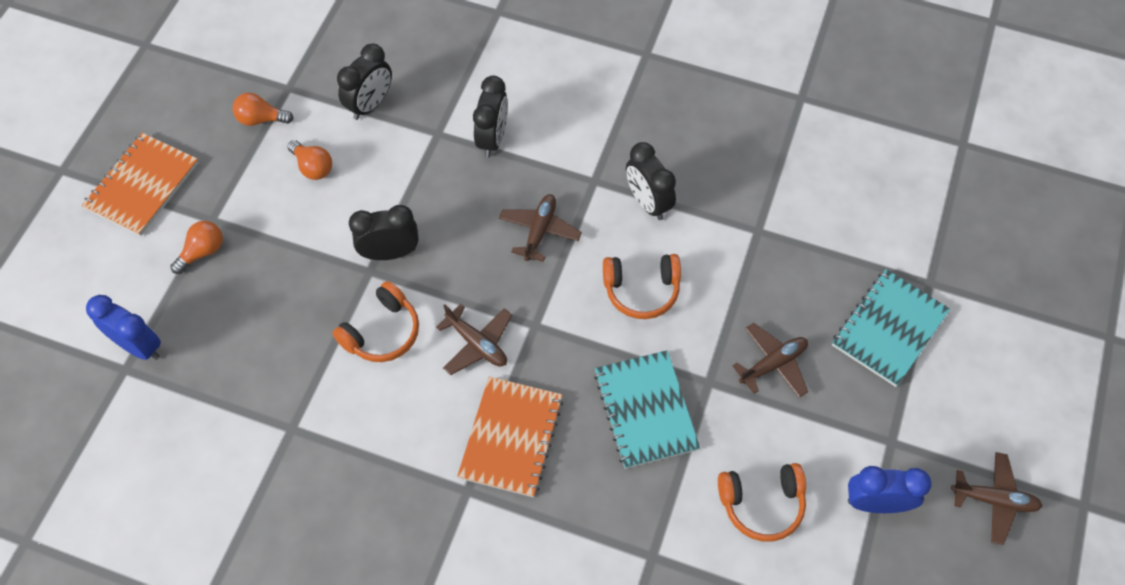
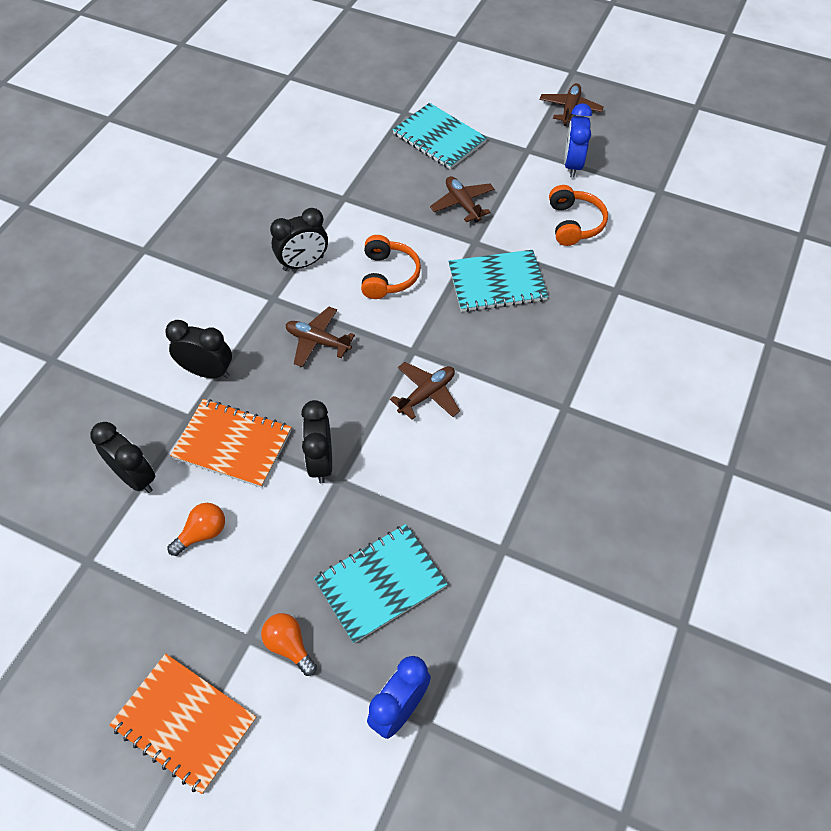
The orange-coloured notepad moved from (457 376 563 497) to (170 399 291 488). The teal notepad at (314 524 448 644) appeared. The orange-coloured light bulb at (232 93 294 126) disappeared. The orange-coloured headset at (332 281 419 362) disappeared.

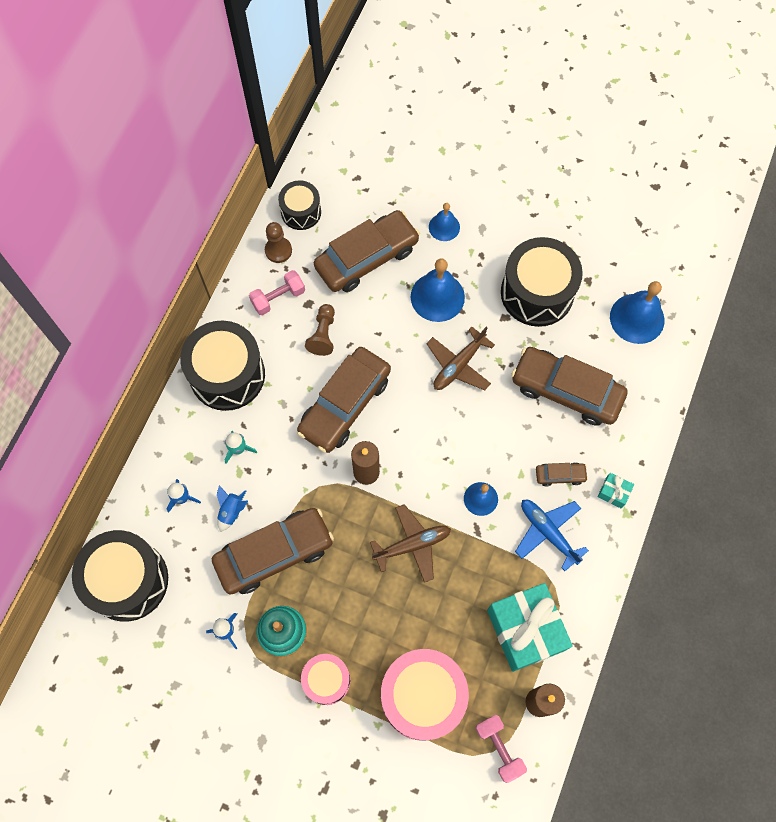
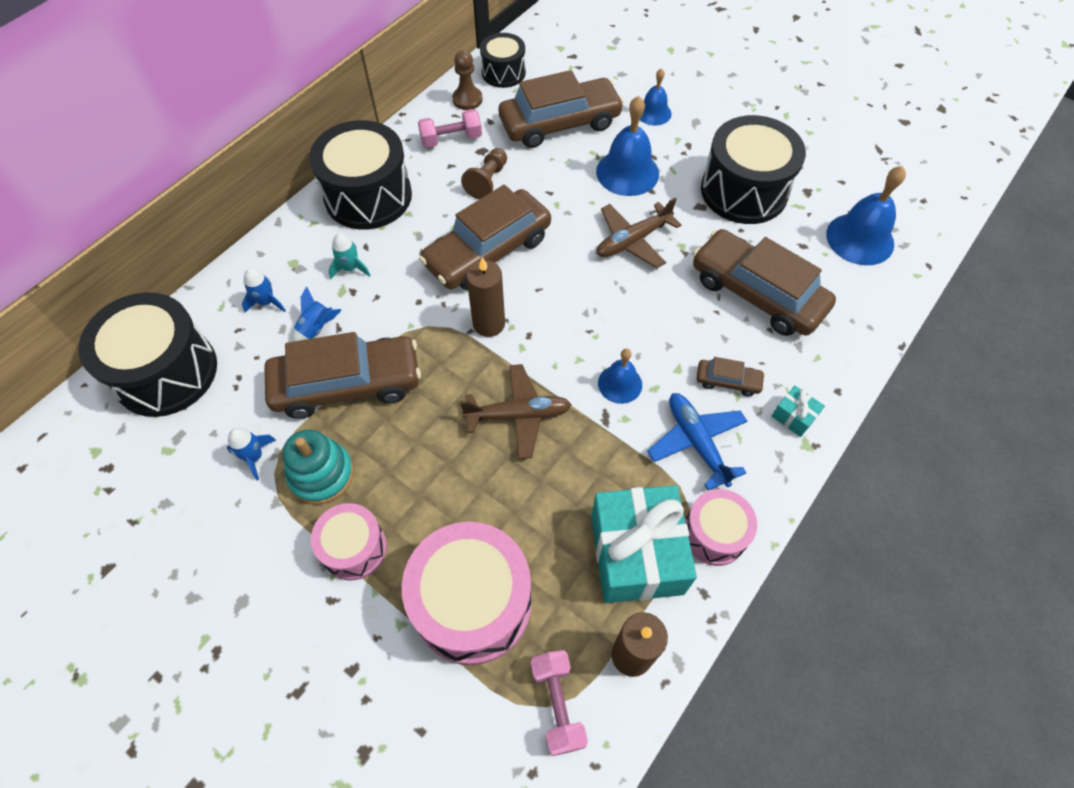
The rose-pink snare drum at (685 489 757 566) appeared.

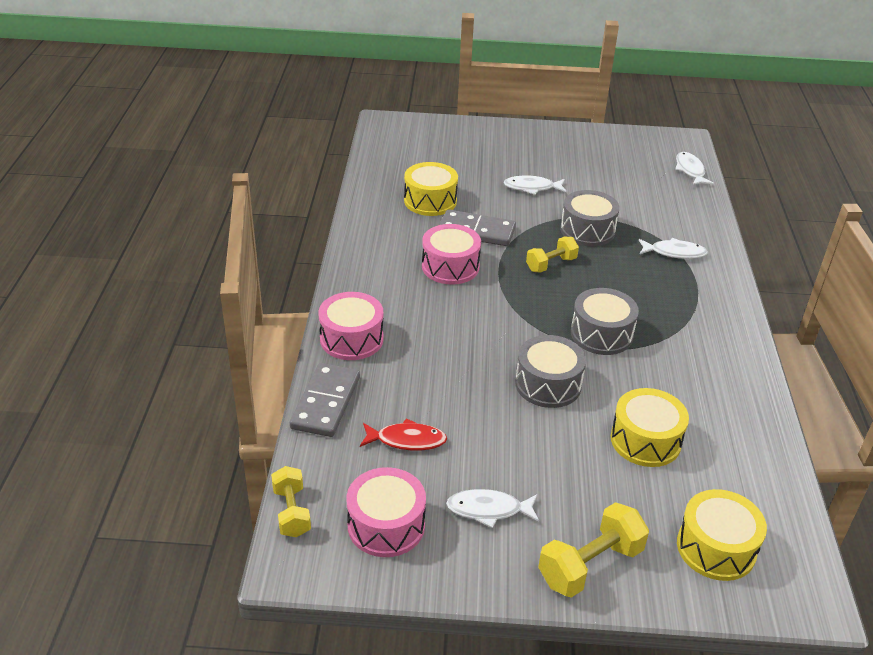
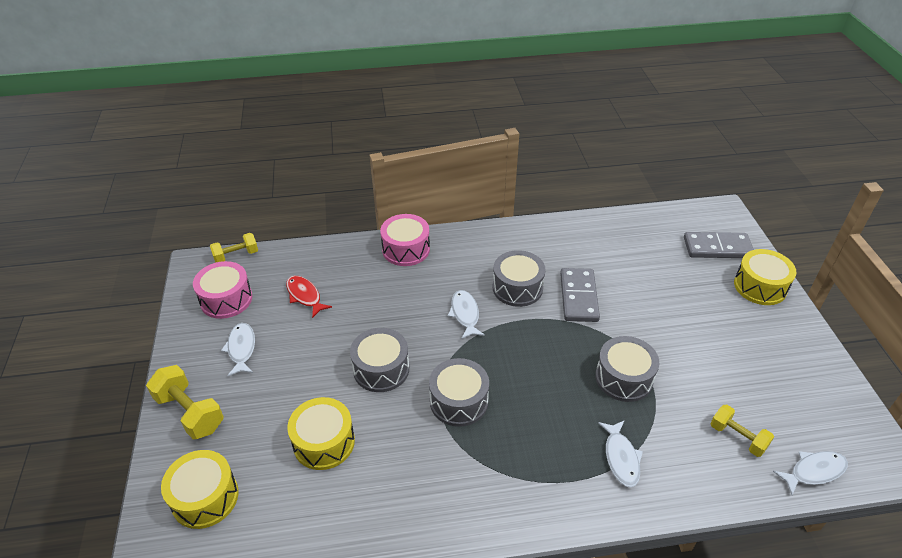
The red toy fish at (360 418 447 450) turned 150 degrees clockwise. The pure white toy fish moved from (503 175 567 195) to (448 290 485 339). The rose-pink snare drum at (422 224 481 285) became the gray snare drum at (493 250 546 307). The gray domino tile moved from (290 363 360 437) to (684 232 754 258). The golden free weight moved from (526 237 579 273) to (710 404 774 457). The golden snare drum moved from (404 162 458 216) to (734 249 796 305).

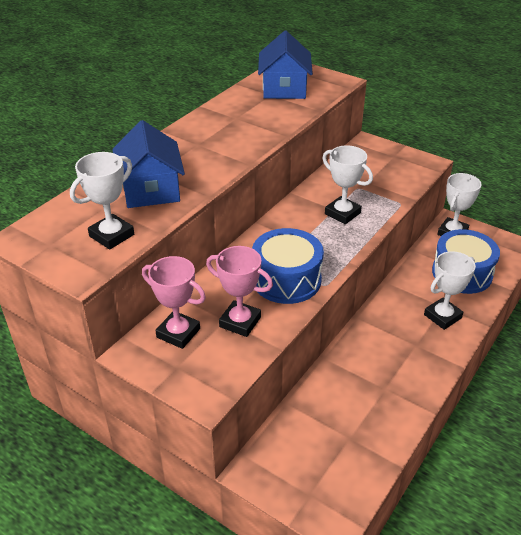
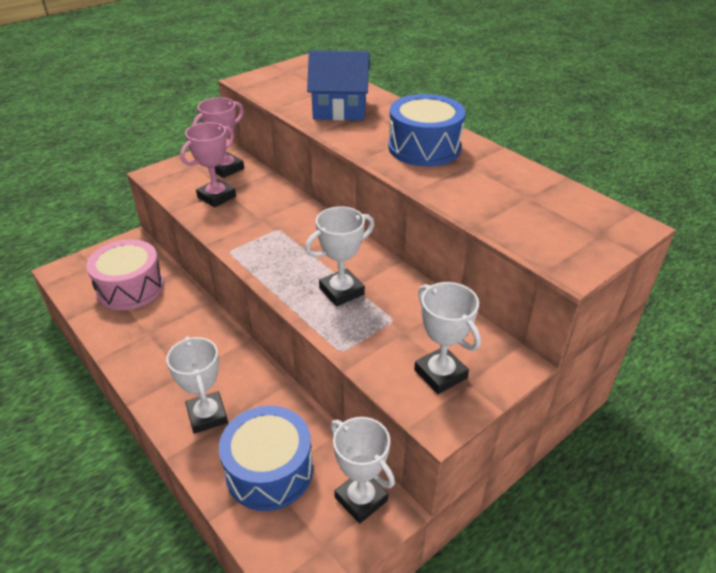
The rose-pink snare drum at (86 239 164 310) appeared. The royal blue snare drum moved from (252 228 324 304) to (388 94 466 167). The pure white prize cup moved from (70 152 134 250) to (414 282 481 394). The royal blue cottage at (258 31 313 99) disappeared.

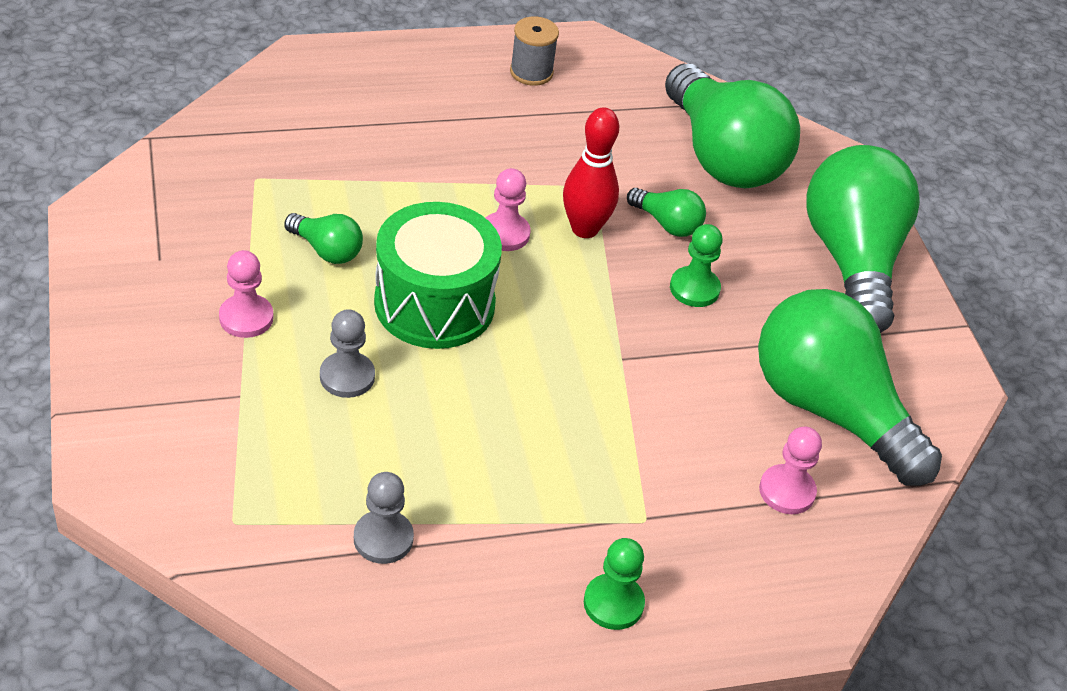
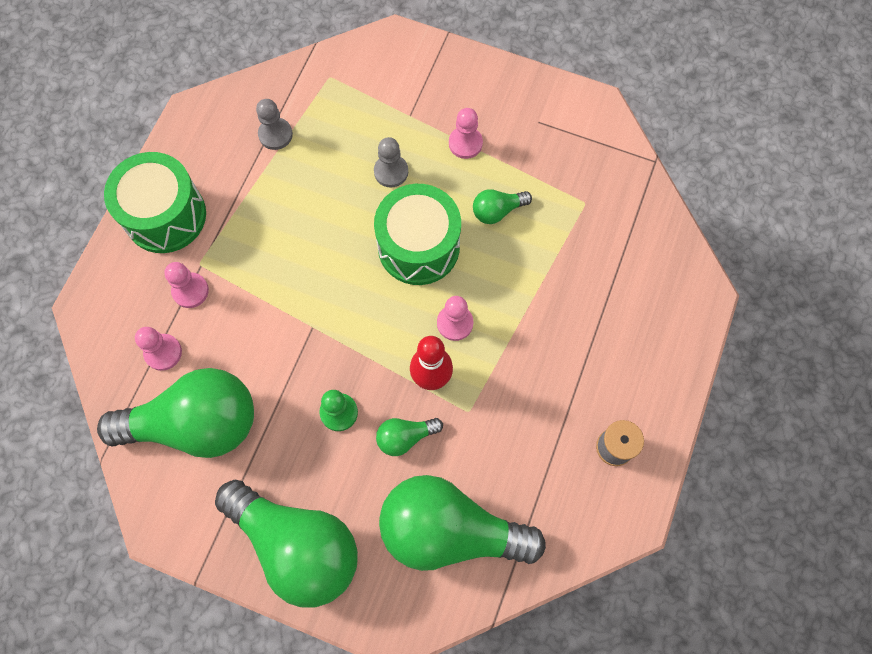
The emerald pawn at (584 538 645 630) was replaced by the emerald snare drum at (104 152 206 253). The rose-pink pawn at (164 262 209 308) appeared.

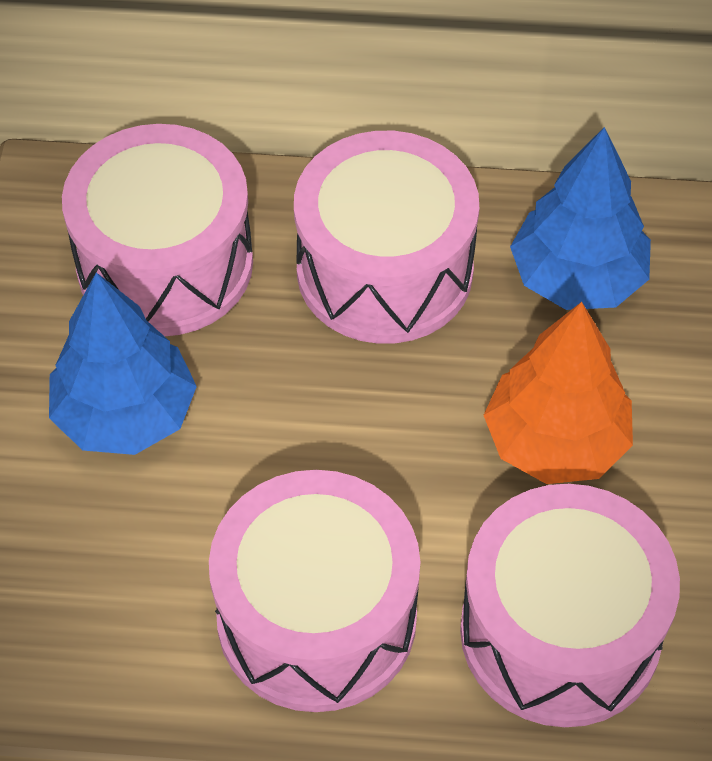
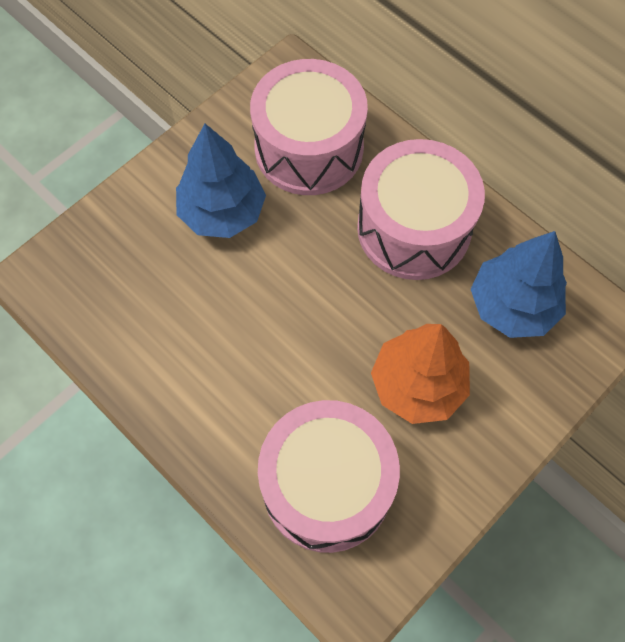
The rose-pink snare drum at (209 470 420 712) disappeared.

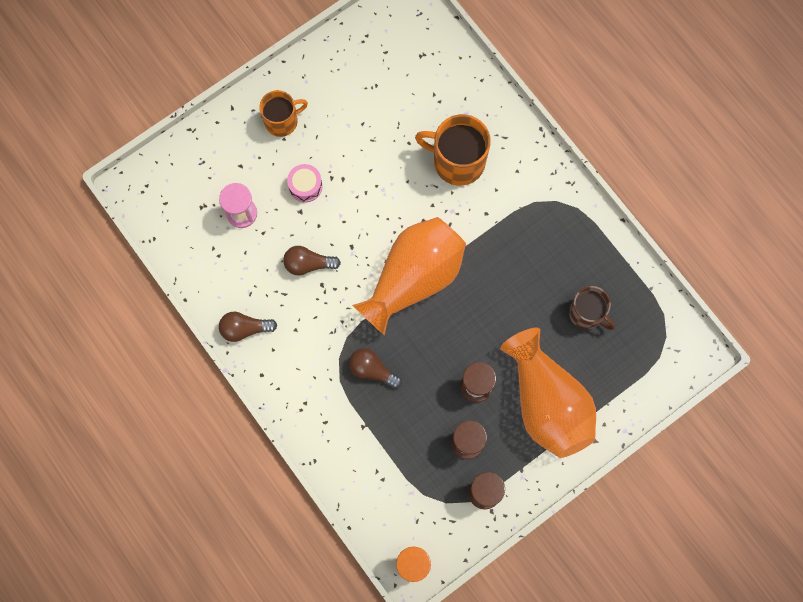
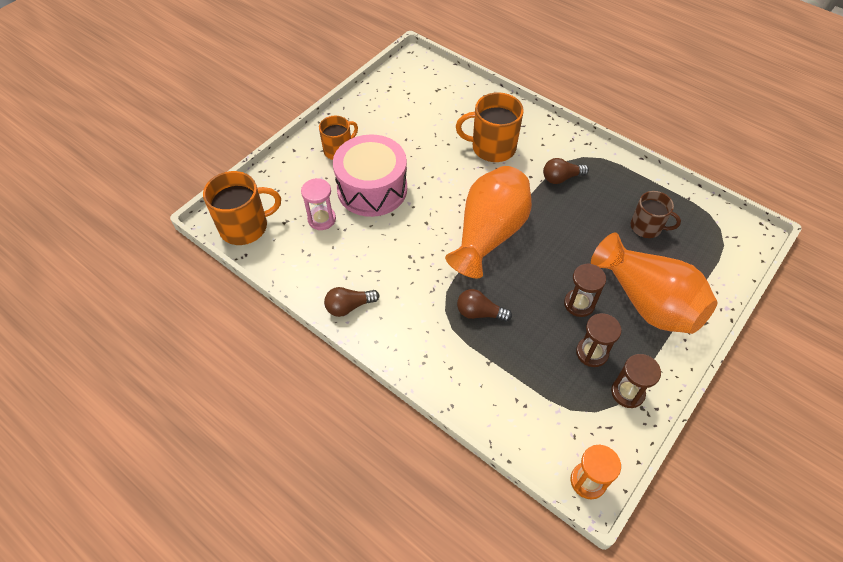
The orange-coloured coffee mug at (203 171 281 245) appeared. The rose-pink snare drum at (287 164 322 202) changed to 2.37 times the size. The russet light bulb moved from (283 246 341 276) to (543 158 589 184).

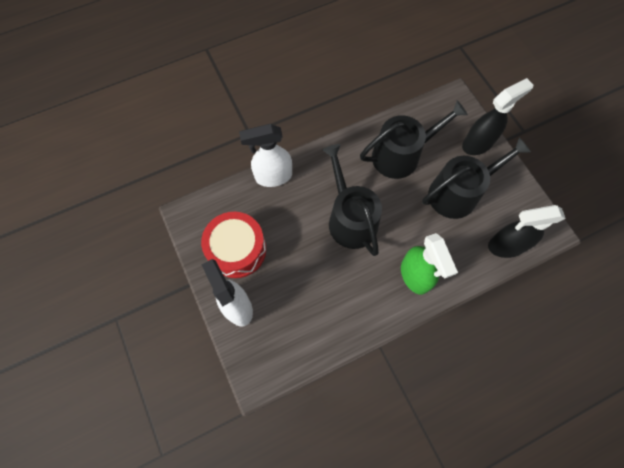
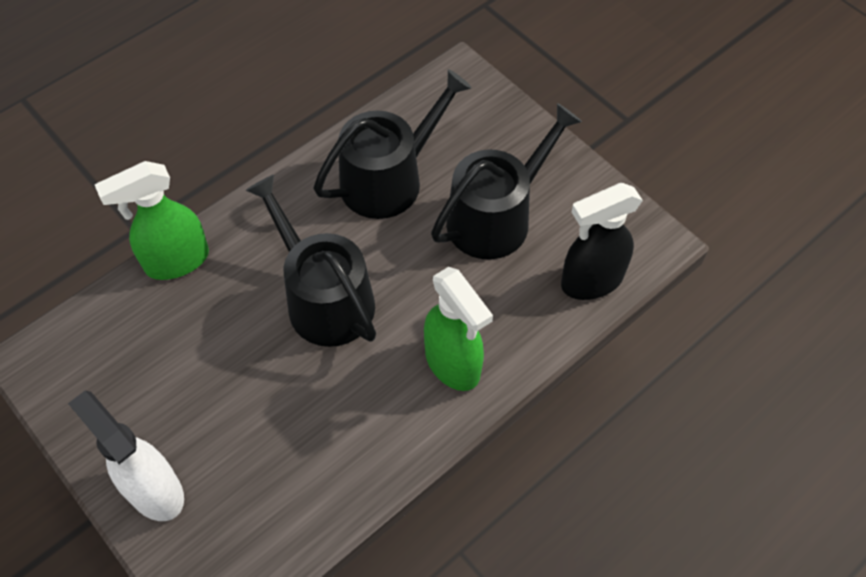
The pure white spray cleaner at (239 124 292 187) became the emerald spray cleaner at (95 161 209 280). The red snare drum at (201 212 266 278) disappeared. The jet-black spray cleaner at (462 78 533 155) disappeared.

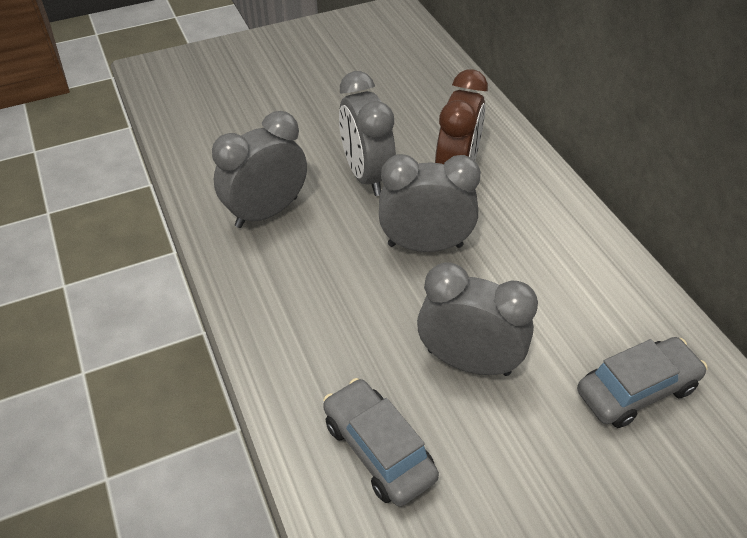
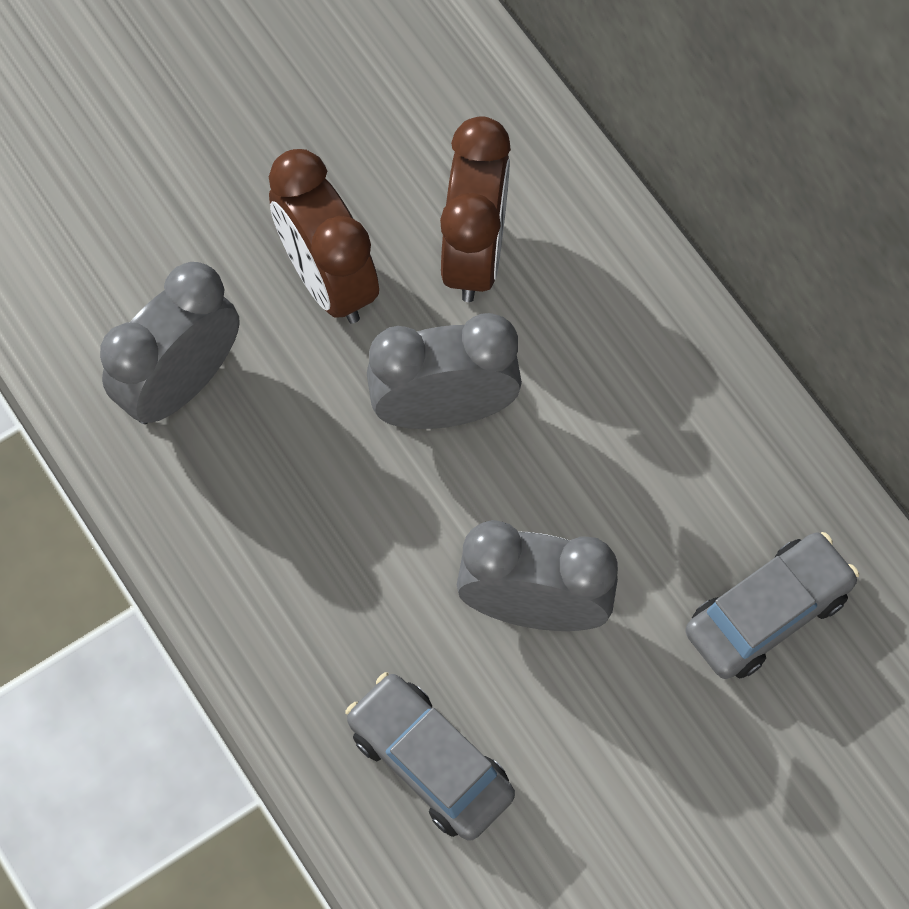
The gray alarm clock at (339 71 396 196) became the russet alarm clock at (269 149 379 323).

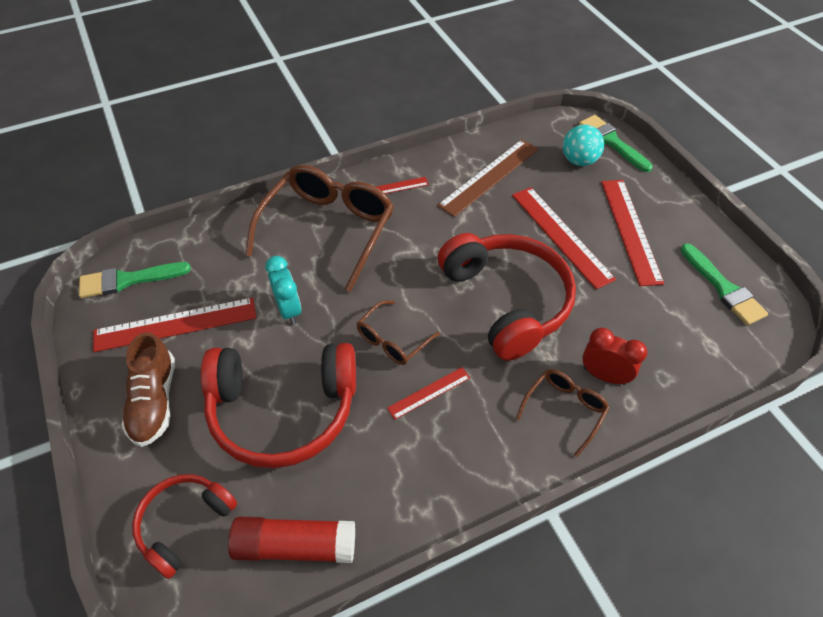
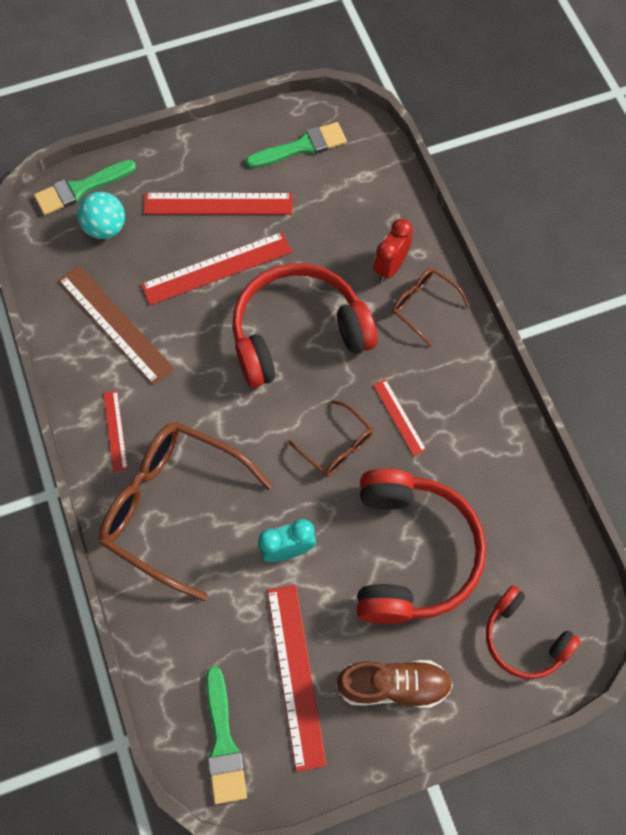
The red glue stick at (228 516 355 563) disappeared.

